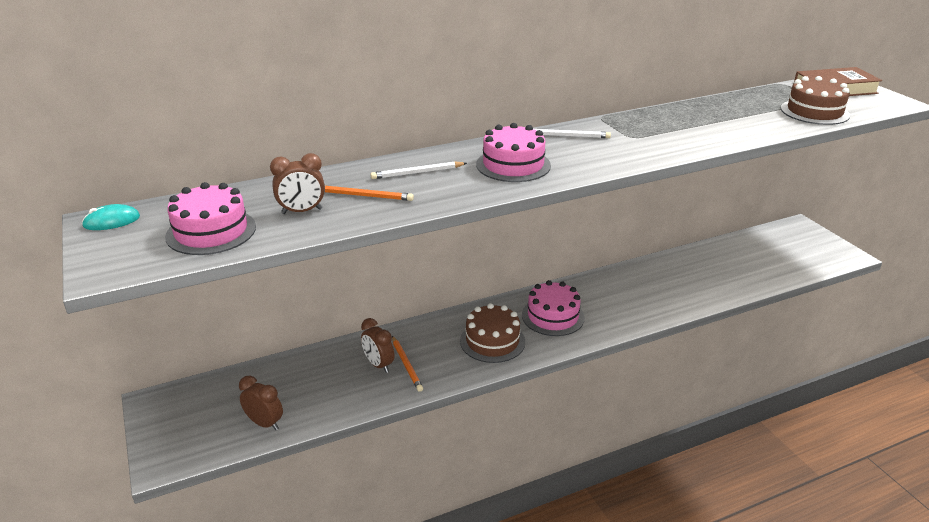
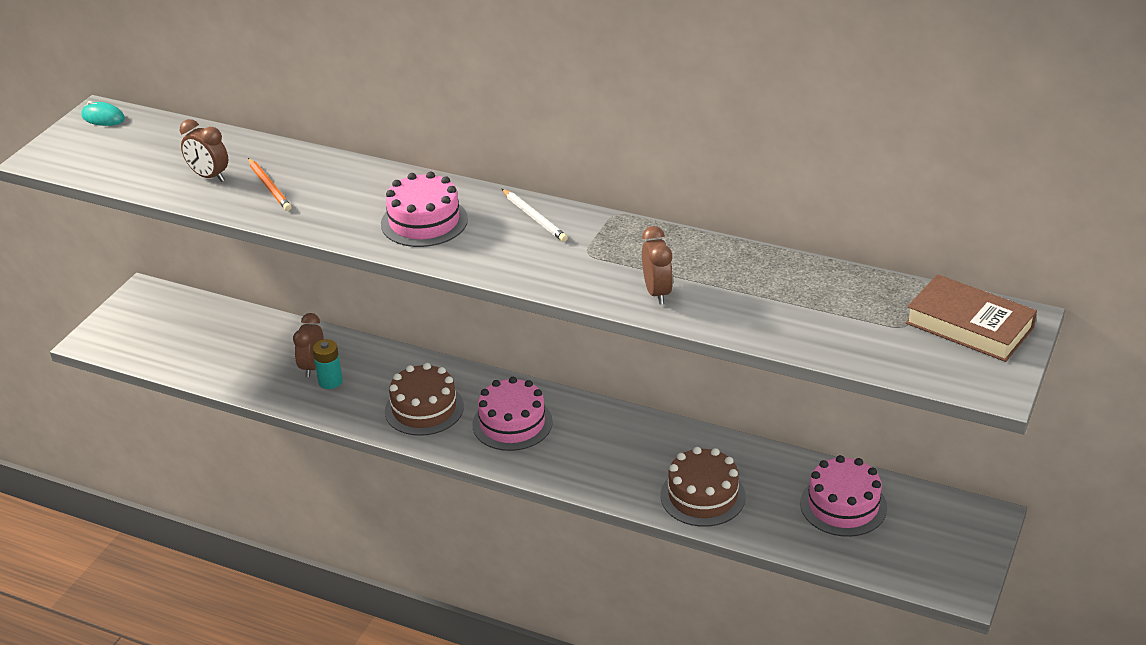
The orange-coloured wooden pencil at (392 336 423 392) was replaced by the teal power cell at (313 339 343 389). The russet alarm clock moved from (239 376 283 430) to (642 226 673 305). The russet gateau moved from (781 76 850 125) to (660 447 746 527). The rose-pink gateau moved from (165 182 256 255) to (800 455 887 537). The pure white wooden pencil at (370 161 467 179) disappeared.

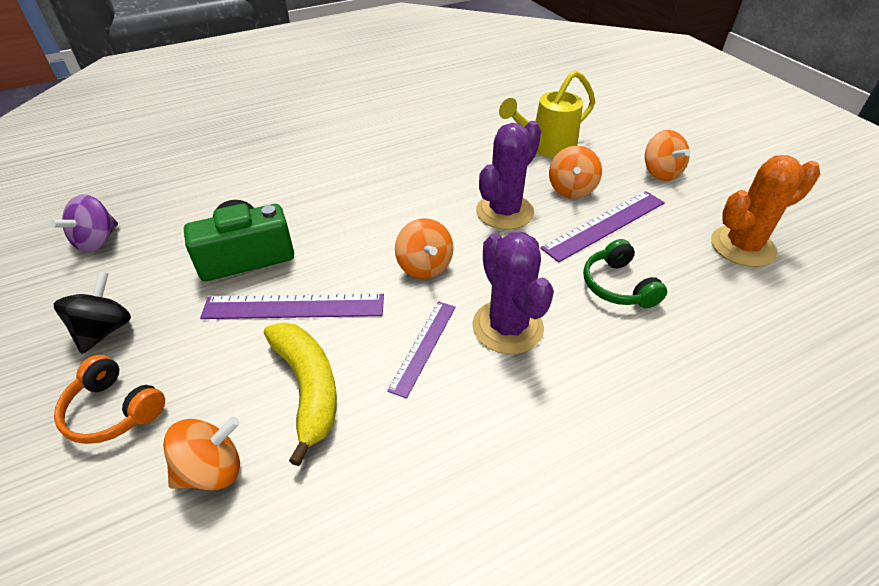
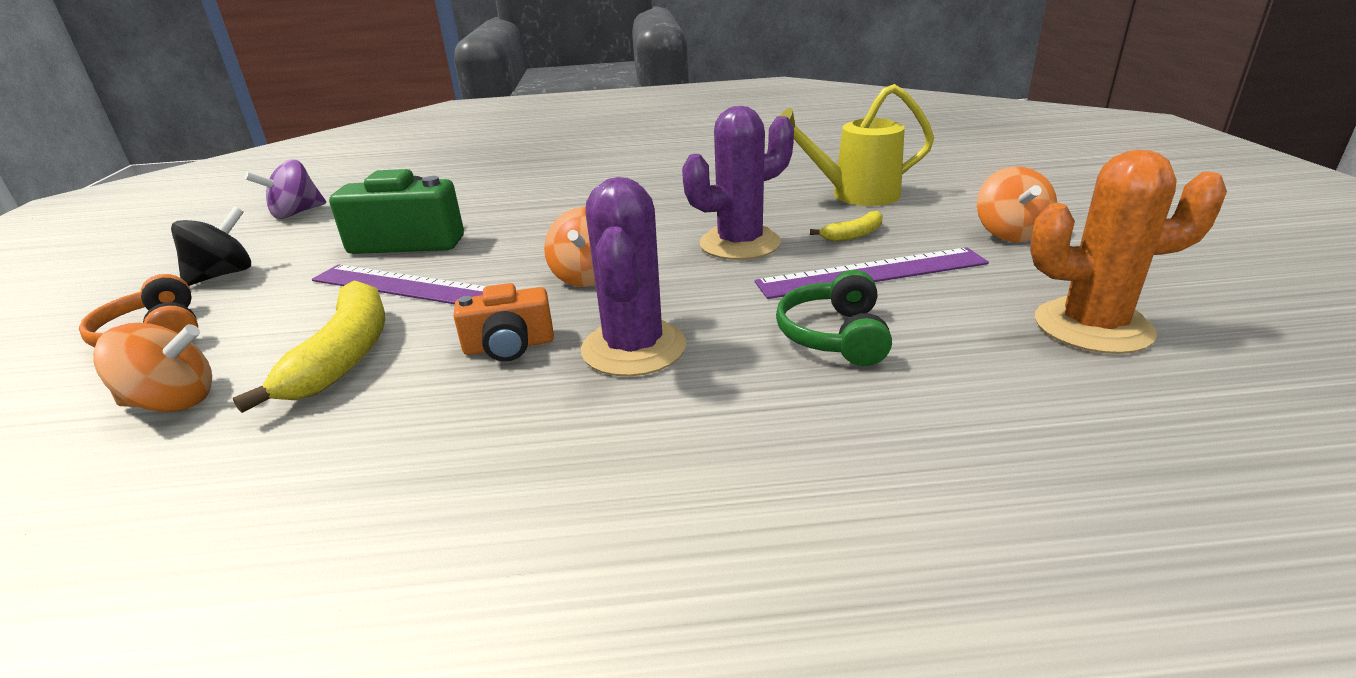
The violet measuring stick at (387 301 456 399) was replaced by the orange-coloured camera at (453 283 554 362). The orange-coloured spinning top at (549 146 602 198) was replaced by the golden toy banana at (810 211 883 241).

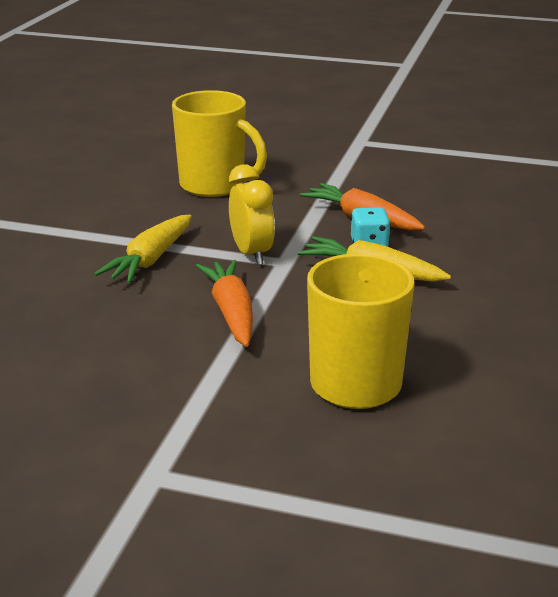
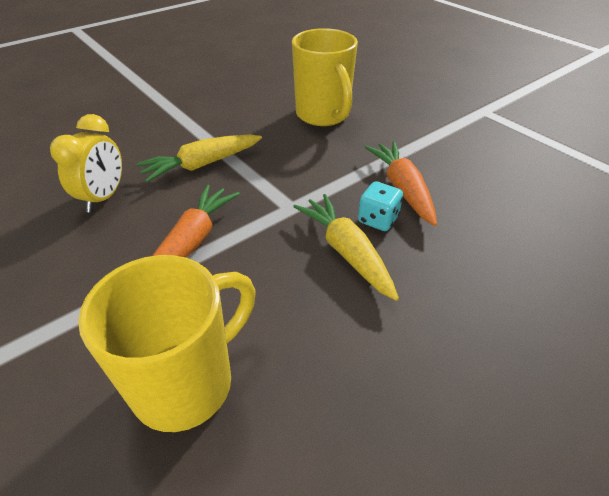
The golden alarm clock moved from (229 164 275 265) to (50 114 122 212).

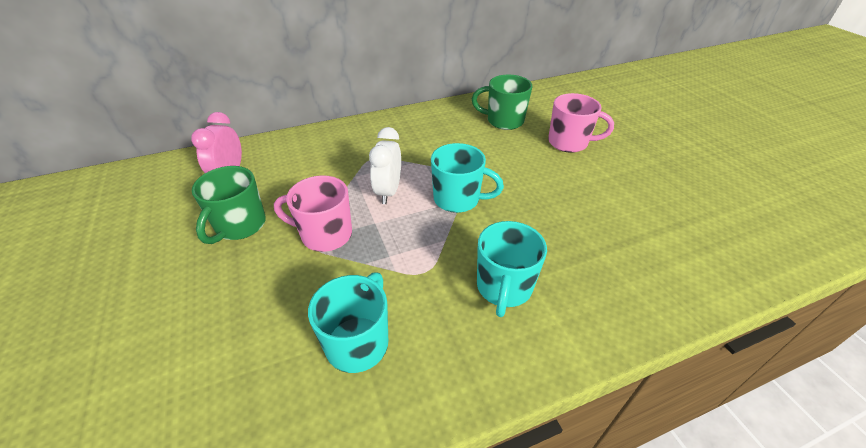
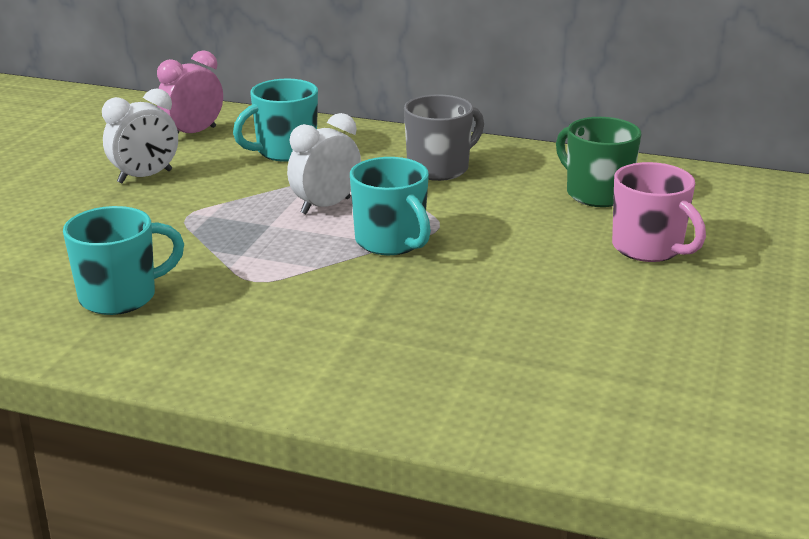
The emerald coffee mug at (192 166 266 244) was replaced by the pure white alarm clock at (102 88 178 183). The teal coffee mug moved from (477 221 547 317) to (233 79 318 162). The gray coffee mug at (404 94 484 181) appeared. The rose-pink coffee mug at (274 175 352 252) disappeared.

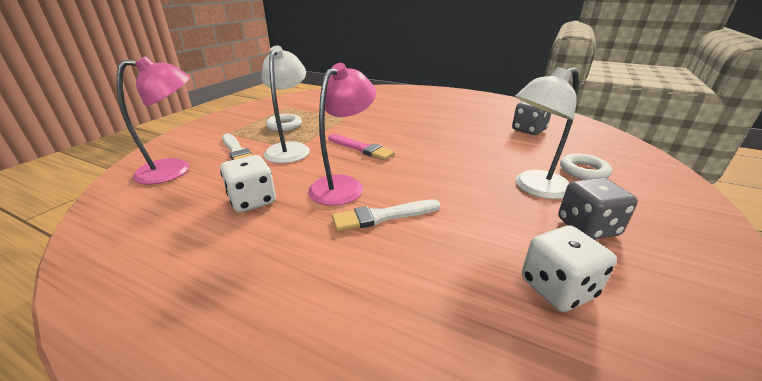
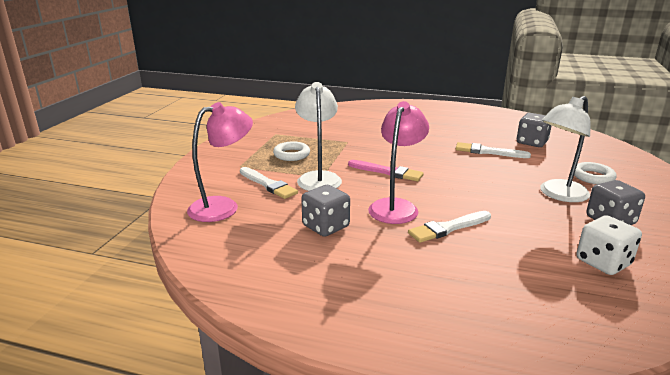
The pure white game die at (220 155 276 212) became the gray game die at (301 185 350 237). The pure white brush at (456 142 531 158) appeared.

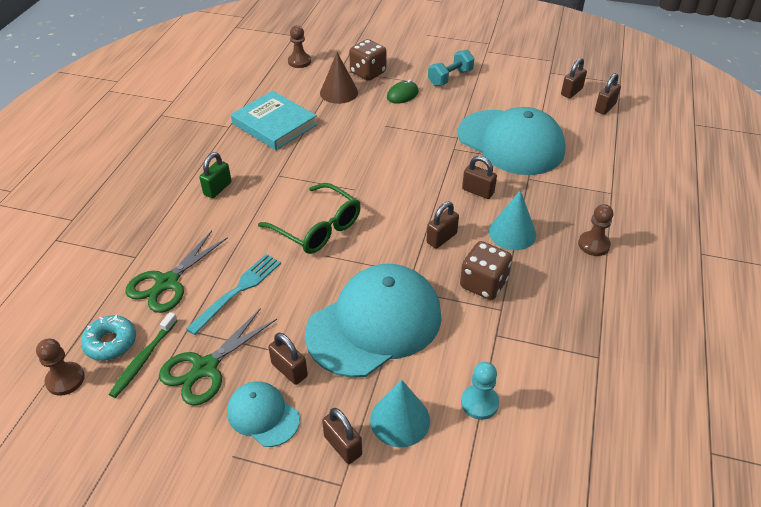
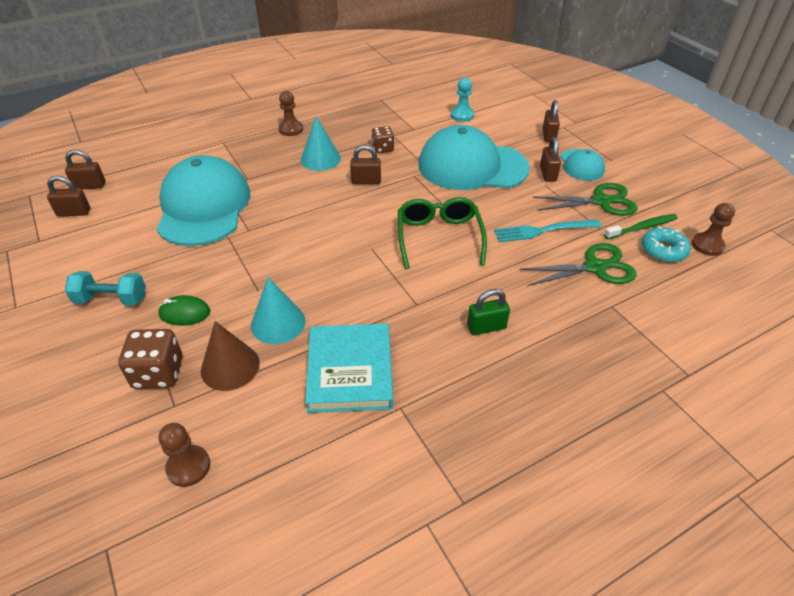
The teal cone moved from (370 380 430 447) to (251 277 305 344). The russet game die at (460 241 512 300) changed to 0.65 times the size. The russet padlock at (462 156 497 199) disappeared.

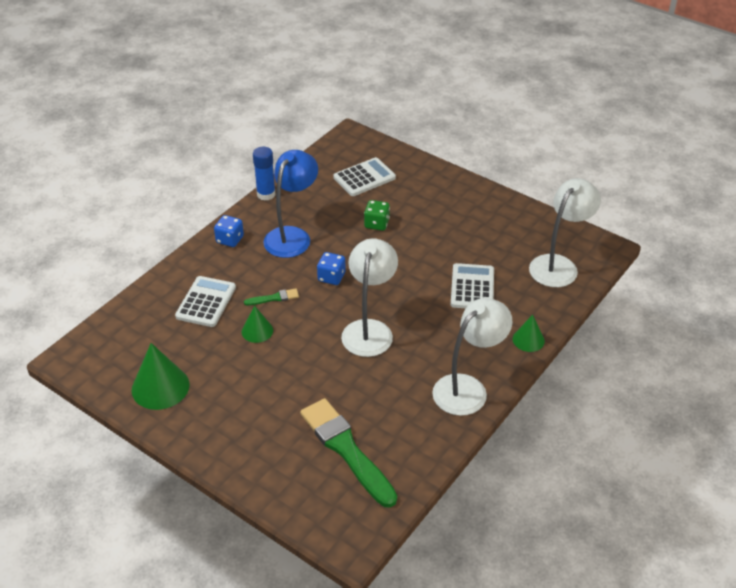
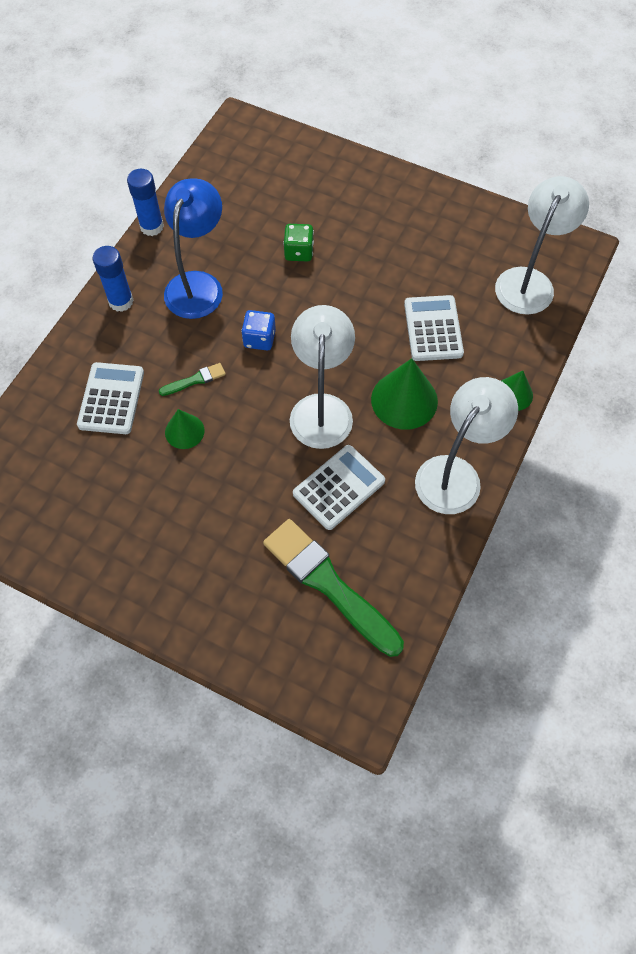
The royal blue game die at (214 215 244 247) was replaced by the royal blue glue stick at (93 246 134 312). The pure white calculator moved from (333 157 396 196) to (293 445 385 530). The emerald cone moved from (132 343 190 410) to (371 358 438 430).

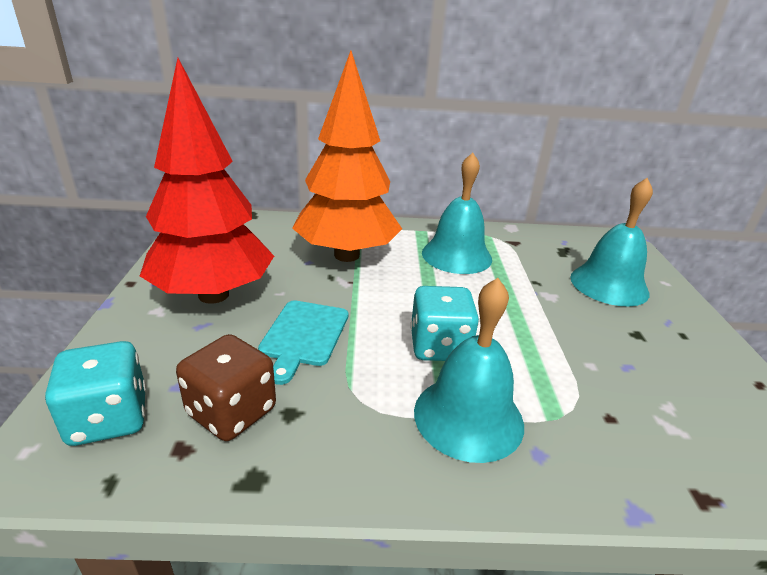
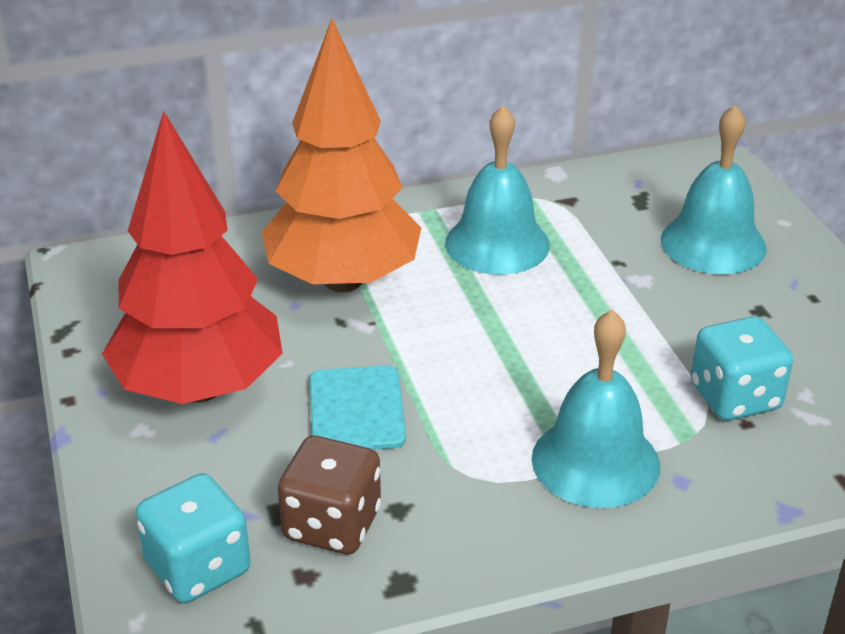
The teal game die moved from (410 286 479 361) to (691 316 793 421).

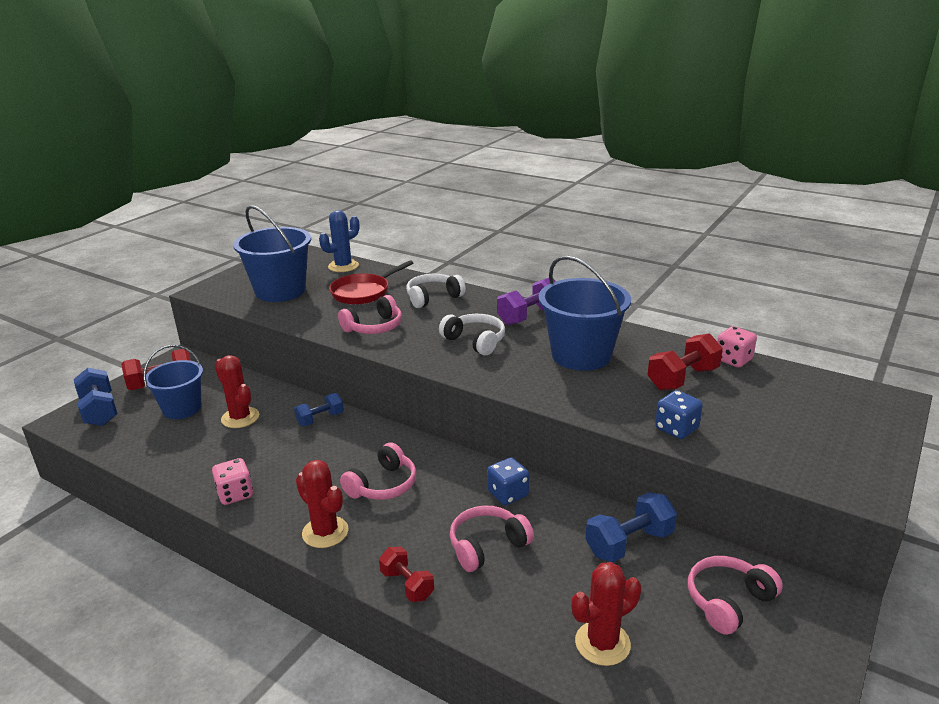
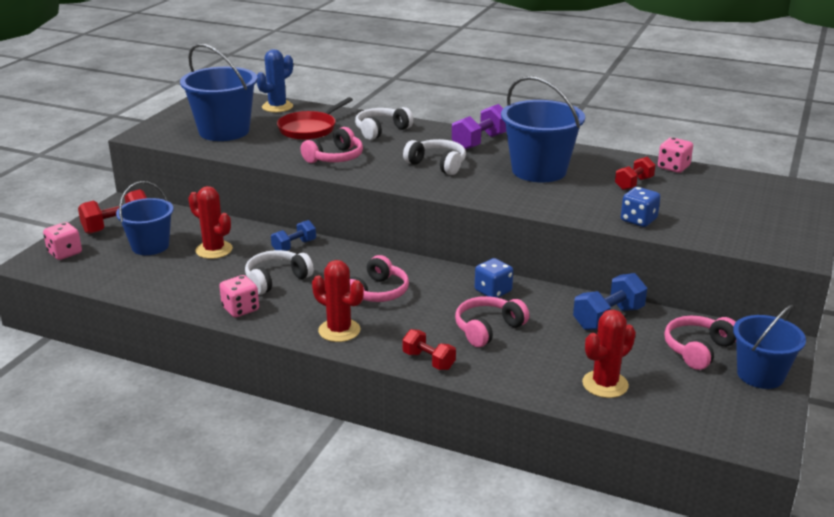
The royal blue free weight at (74 368 118 426) was replaced by the rose-pink game die at (43 222 82 260). The pure white headset at (245 250 314 294) appeared. The red free weight at (648 333 723 390) changed to 0.65 times the size. The royal blue bucket at (733 305 806 389) appeared.

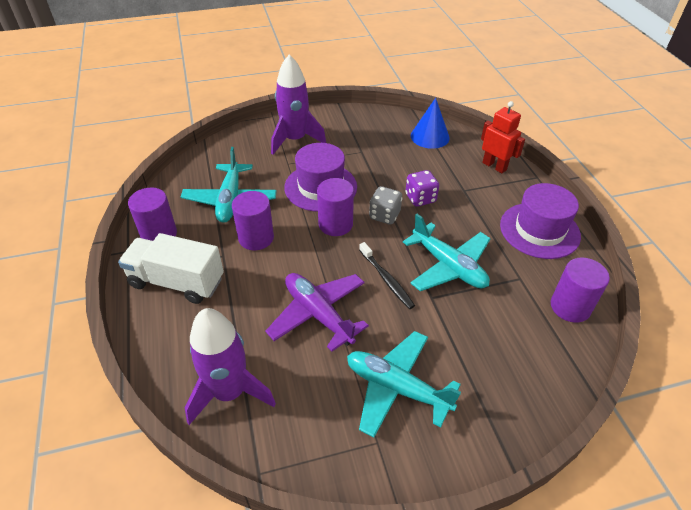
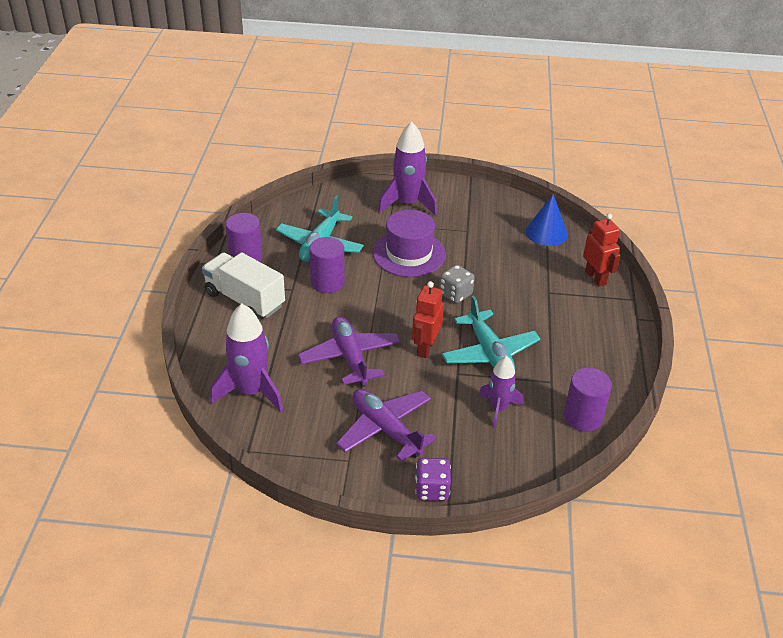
The teal toy plane at (347 331 461 438) became the violet toy plane at (336 389 436 462). The jet-black tooth brush at (359 242 415 309) was replaced by the red toy robot at (412 281 444 358). The violet game die moved from (405 170 439 207) to (415 458 451 501). The violet toy rocket at (478 356 523 428) appeared. The violet cylinder shape at (317 178 354 236) disappeared. The violet top hat at (500 183 581 259) disappeared.

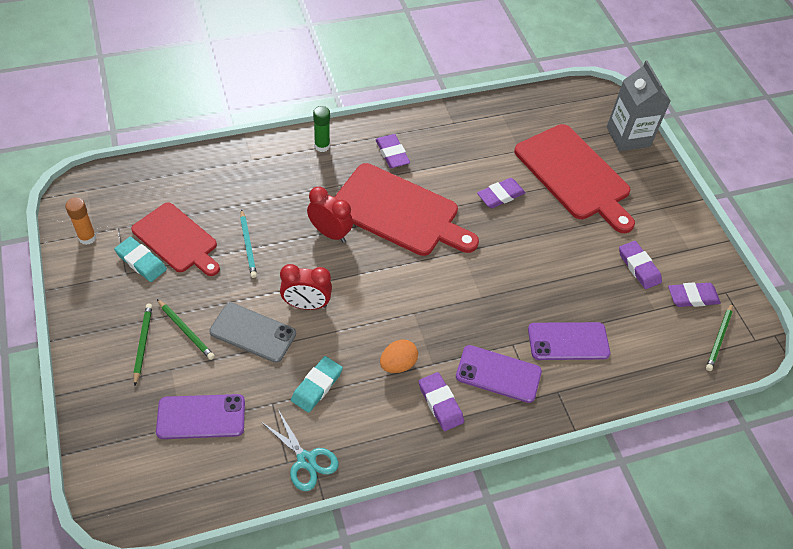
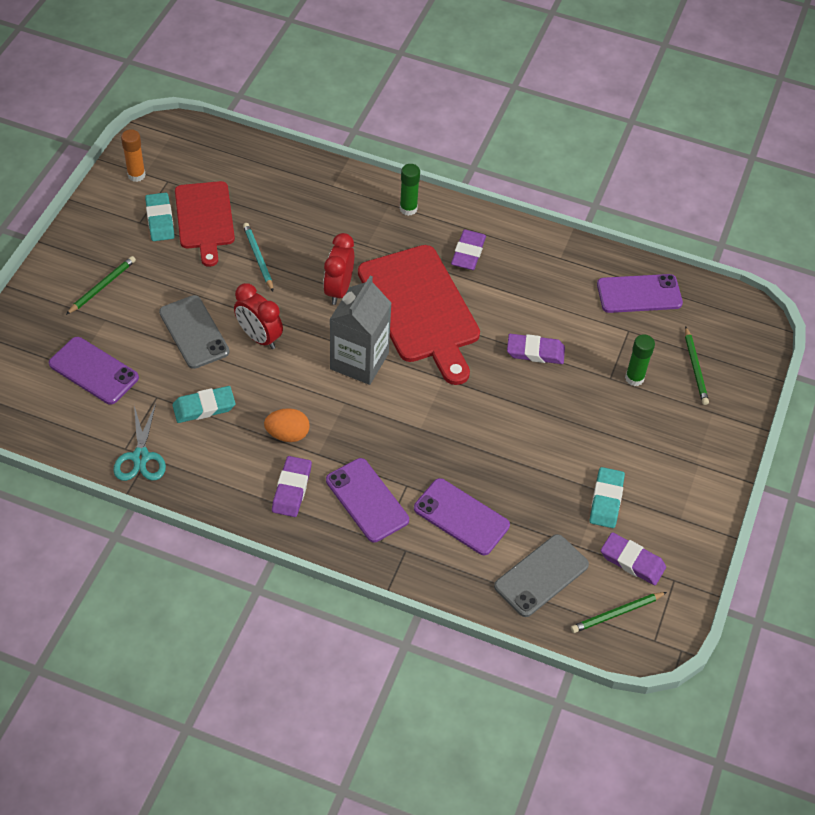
The teal wooden pencil at (240 209 257 278) turned 135 degrees clockwise. The red alarm clock at (307 187 353 243) turned 150 degrees counterclockwise. The gray carton moved from (607 61 671 151) to (329 276 392 385). The gray phone at (494 534 589 617) appeared. The violet pencil eraser at (619 241 662 289) became the teal pencil eraser at (590 467 625 528). The violet phone at (597 274 683 313) appeared. The red bread board at (514 124 635 233) was replaced by the emerald glue stick at (625 334 655 386). The emerald wooden pencil moved from (157 299 215 360) to (685 326 709 405).

